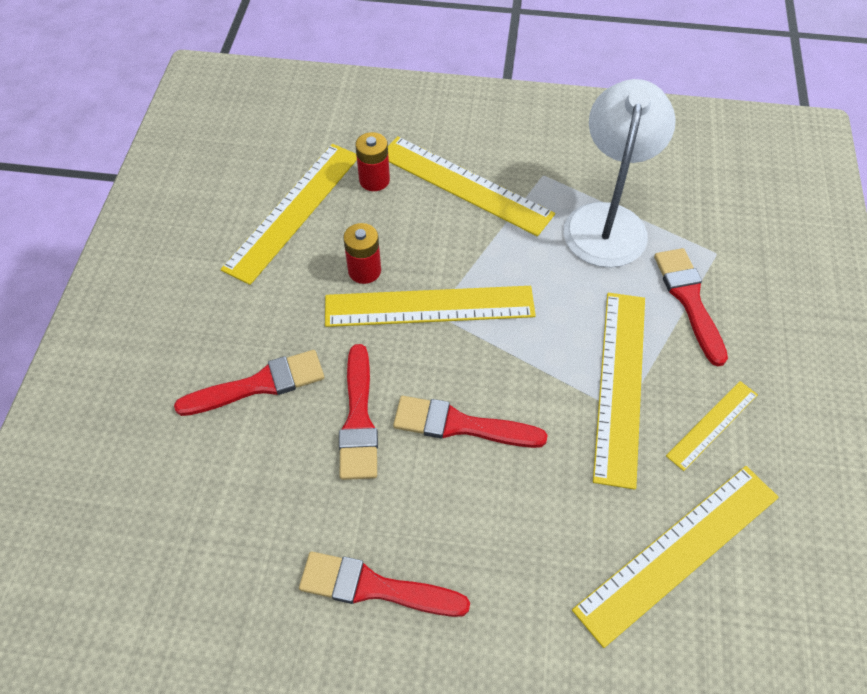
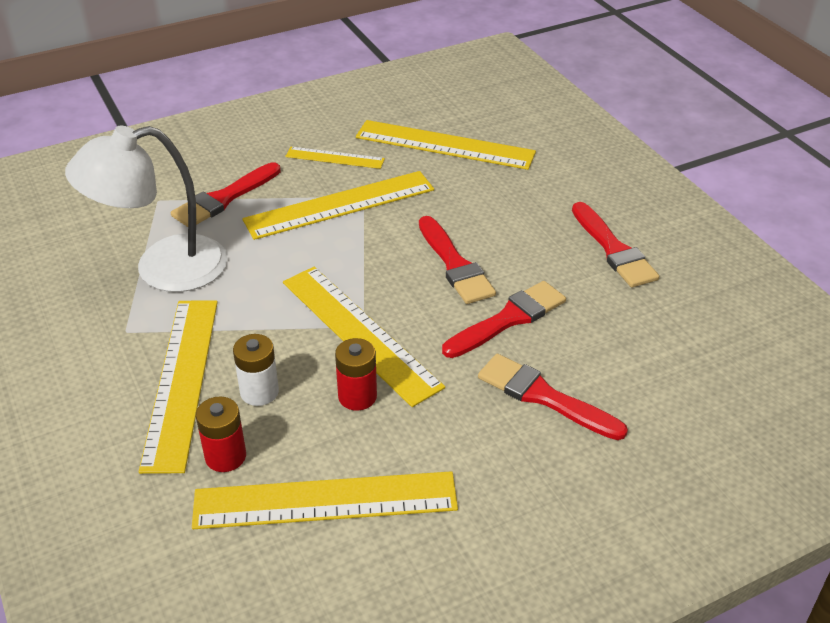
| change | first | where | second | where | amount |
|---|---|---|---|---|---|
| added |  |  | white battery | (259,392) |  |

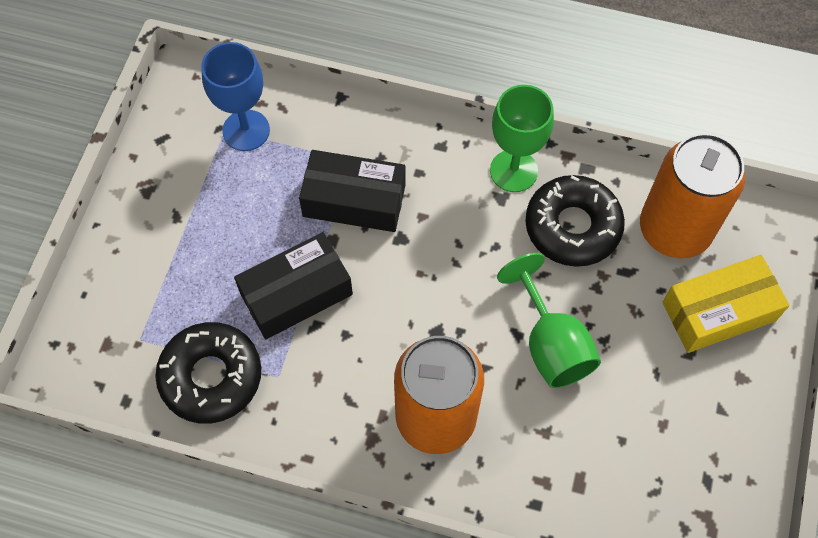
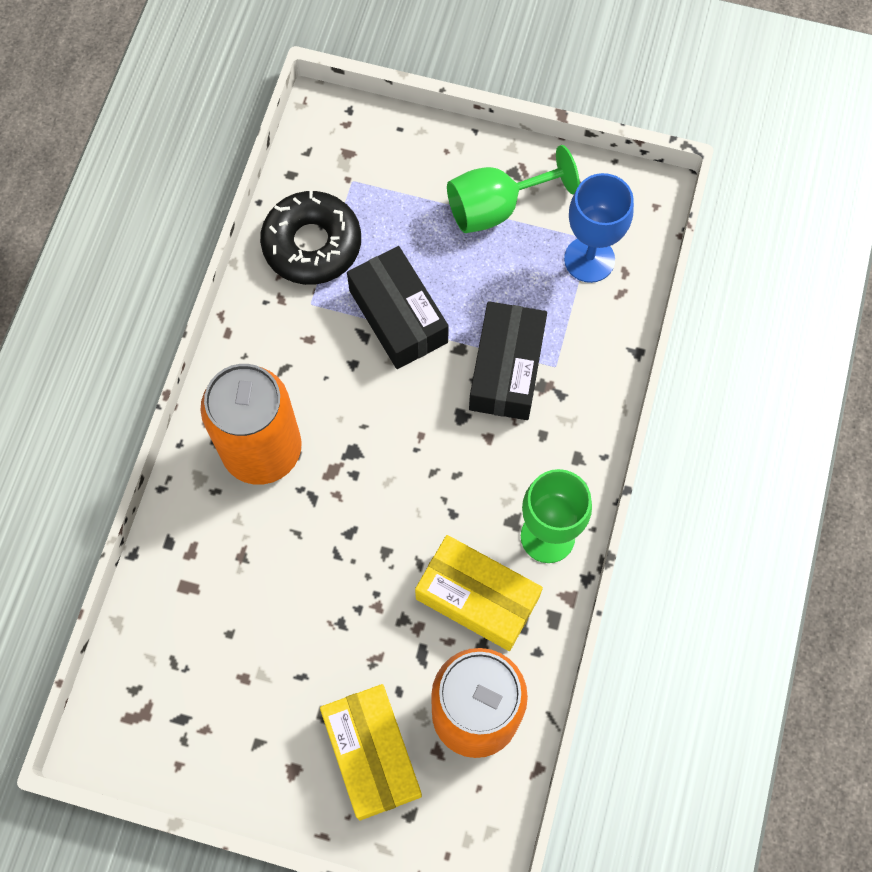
| change | first | where | second | where | amount |
|---|---|---|---|---|---|
| replaced | black donut | (572,227) | yellow box | (477,598) |  |
| moved | green goblet | (551,344) |  | (496,207) |  |

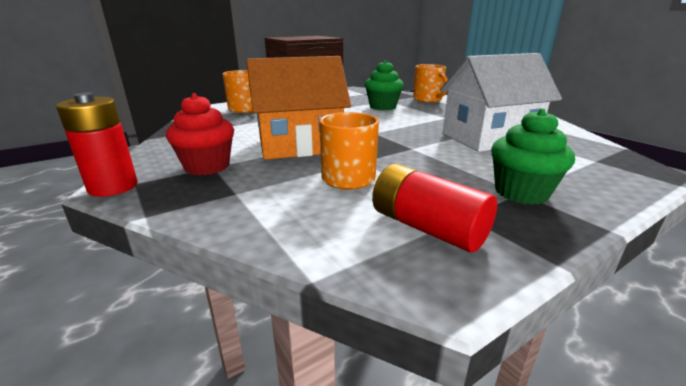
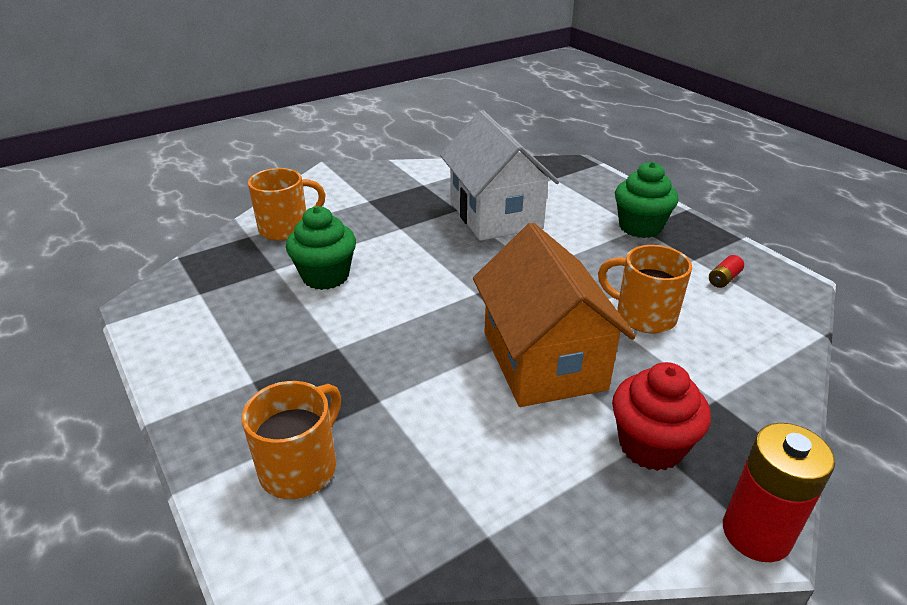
| change | first | where | second | where | amount |
|---|---|---|---|---|---|
| resized | red battery | (427,227) |  | (723,279) | x0.46 |

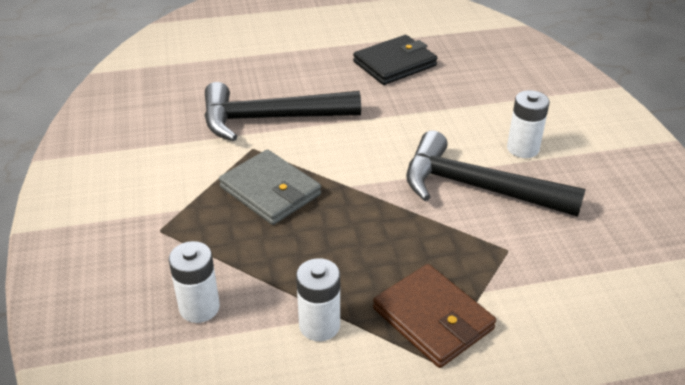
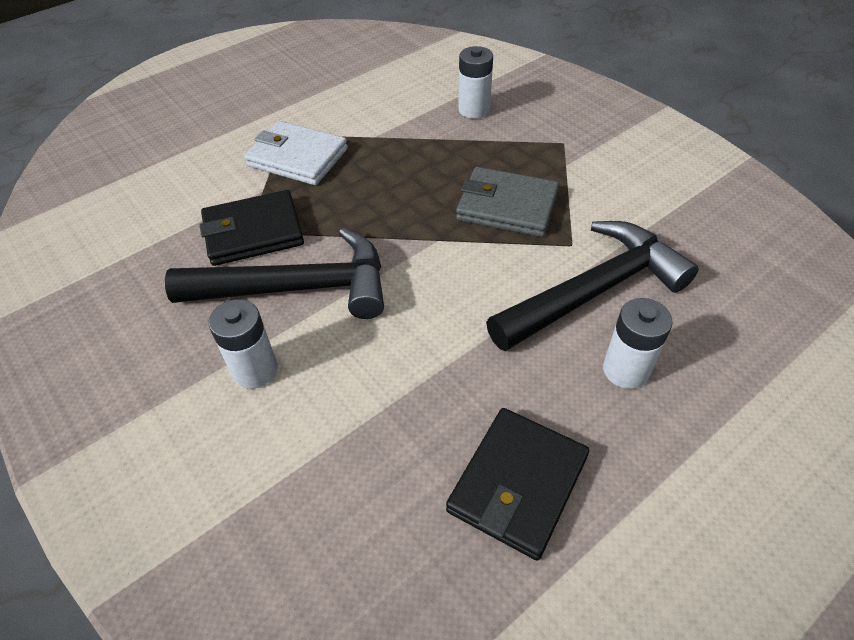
| change | first | where | second | where | amount |
|---|---|---|---|---|---|
| added |  |  | black wallet | (253,232) |  |
| recoloured | brown wallet | (433,319) | white wallet | (297,157) |  |
| moved | white battery | (319,325) |  | (626,370) |  |

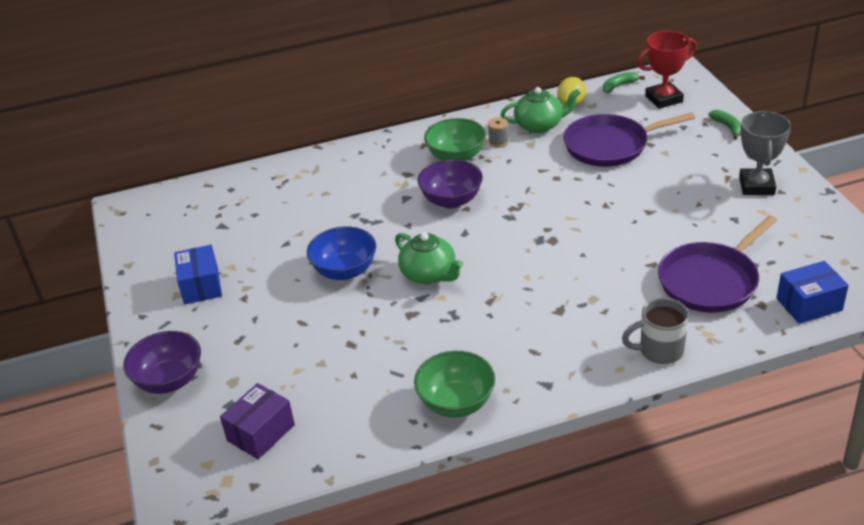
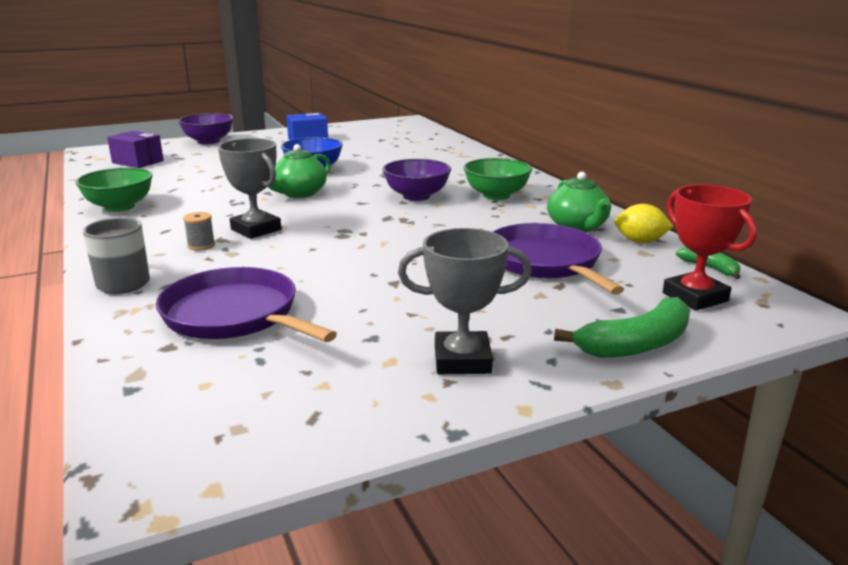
| change | first | where | second | where | amount |
|---|---|---|---|---|---|
| moved | grey spool | (498,142) |  | (201,245) |  |
| added |  |  | grey trophy | (256,229) |  |
| resized | green banana | (727,127) |  | (636,344) | x1.75 |
| removed | blue box | (809,304) |  |  |  |

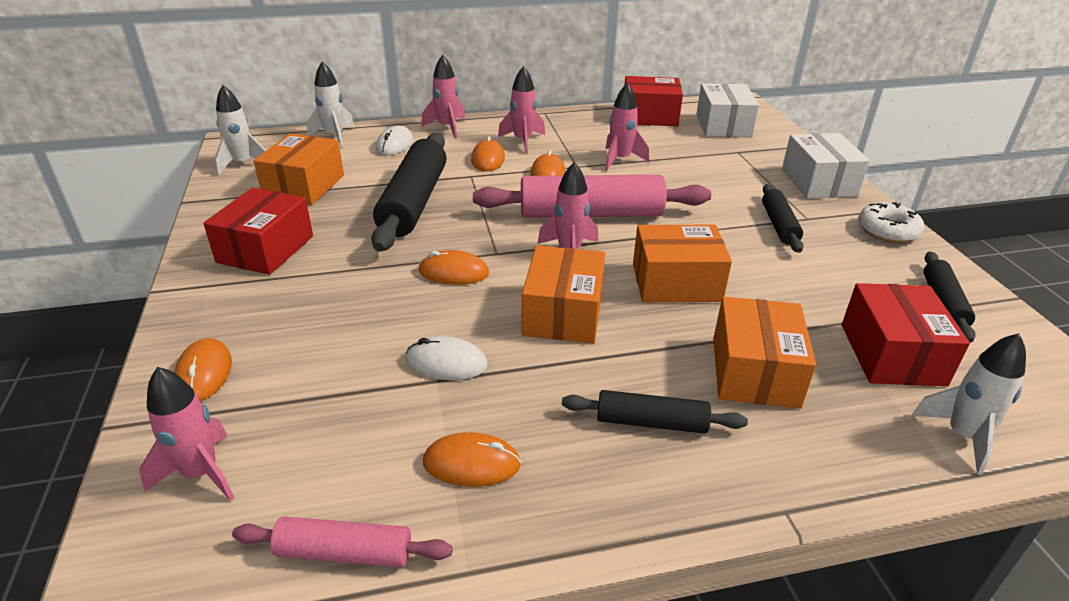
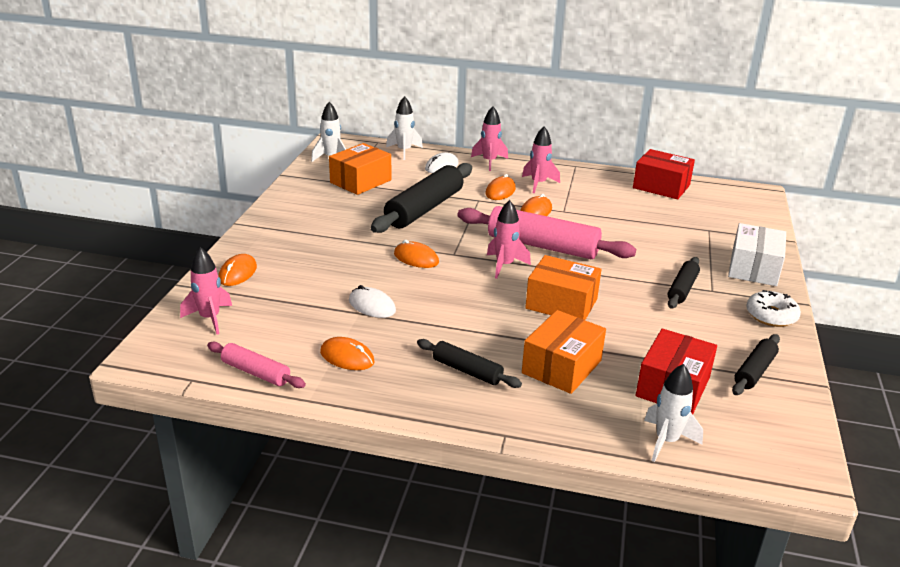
| change | first | where | second | where | amount |
|---|---|---|---|---|---|
| removed | red box | (266,249) |  |  |  |
| removed | orange box | (563,313) |  |  |  |
| removed | pink rocket | (620,160) |  |  |  |
| removed | white box | (723,126) |  |  |  |

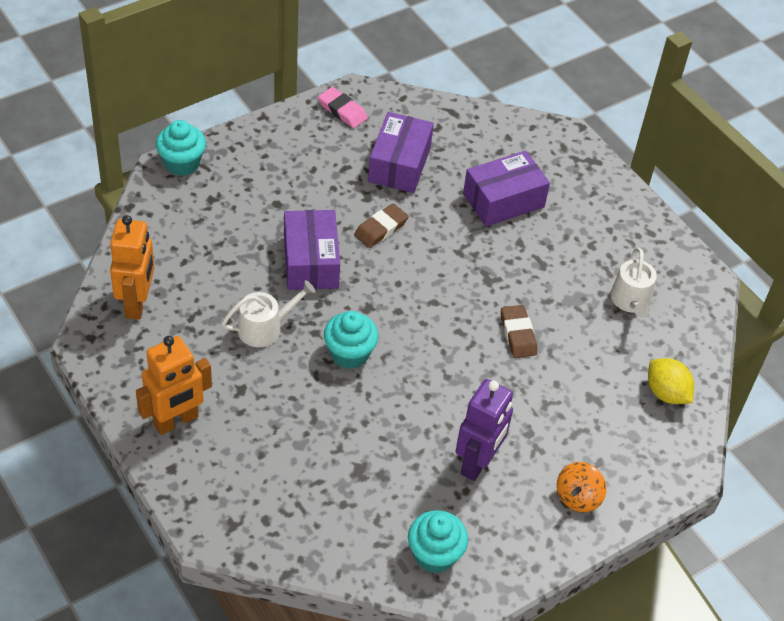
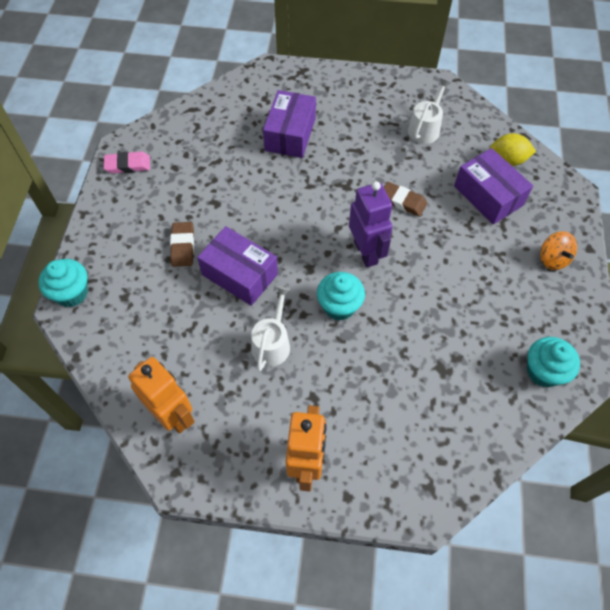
| change | first | where | second | where | amount |
|---|---|---|---|---|---|
| moved | brown eraser | (381,228) |  | (183,246) |  |
| moved | purple robot | (478,463) |  | (366,252) |  |
| turned | white watering can | (631,301) |  | (425,128) | 105 degrees counterclockwise |
| moved | purple box | (399,164) |  | (488,195) |  |

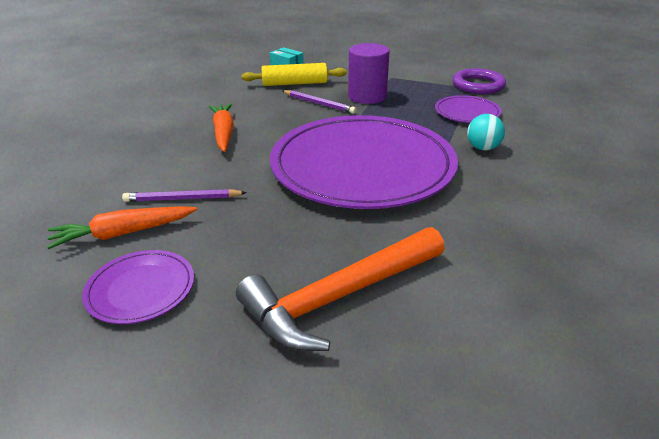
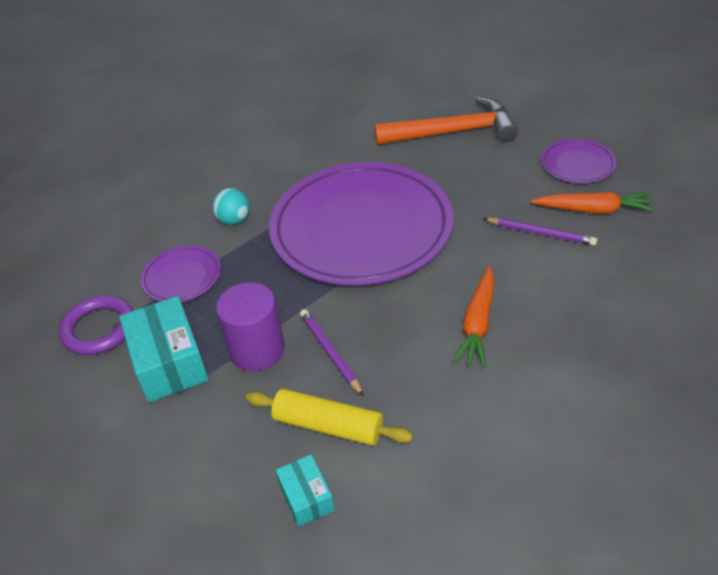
| change | first | where | second | where | amount |
|---|---|---|---|---|---|
| added |  |  | turquoise box | (169,362) |  |

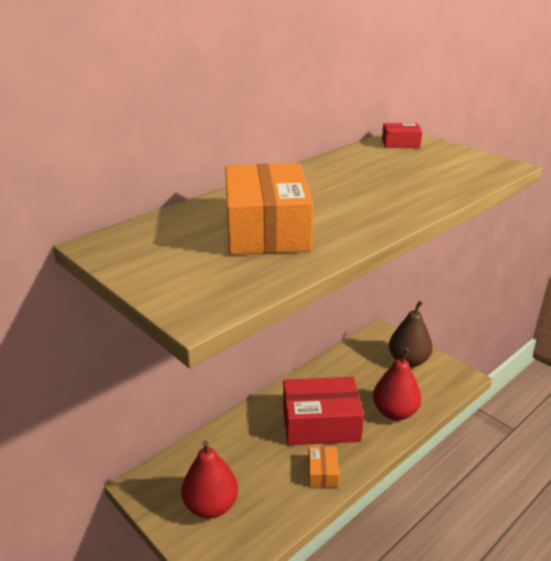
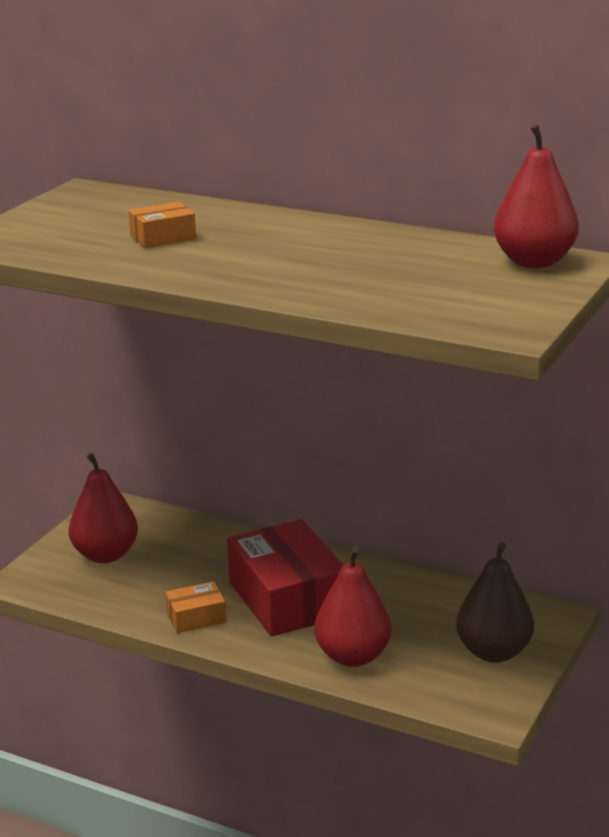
| change | first | where | second | where | amount |
|---|---|---|---|---|---|
| resized | orange box | (266,229) |  | (163,237) | x0.46 |
| replaced | red box | (400,143) | red pear | (534,262) |  |

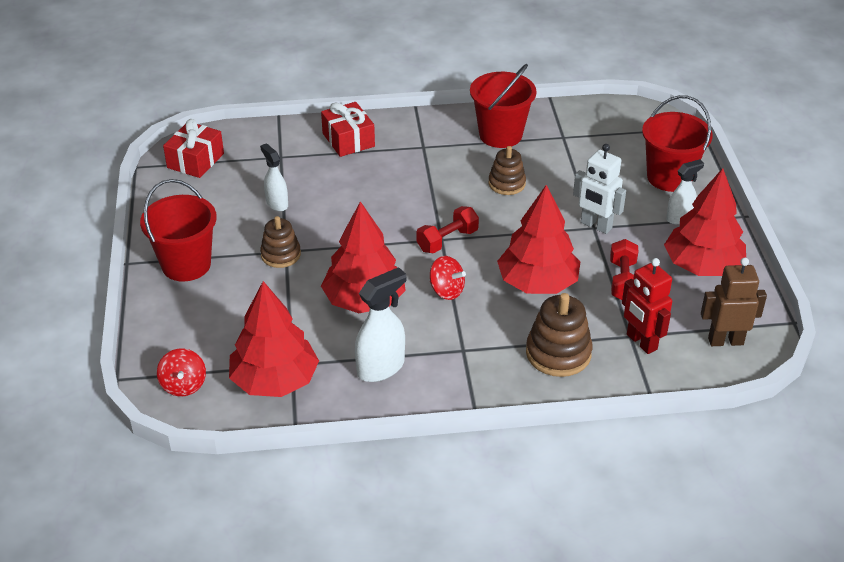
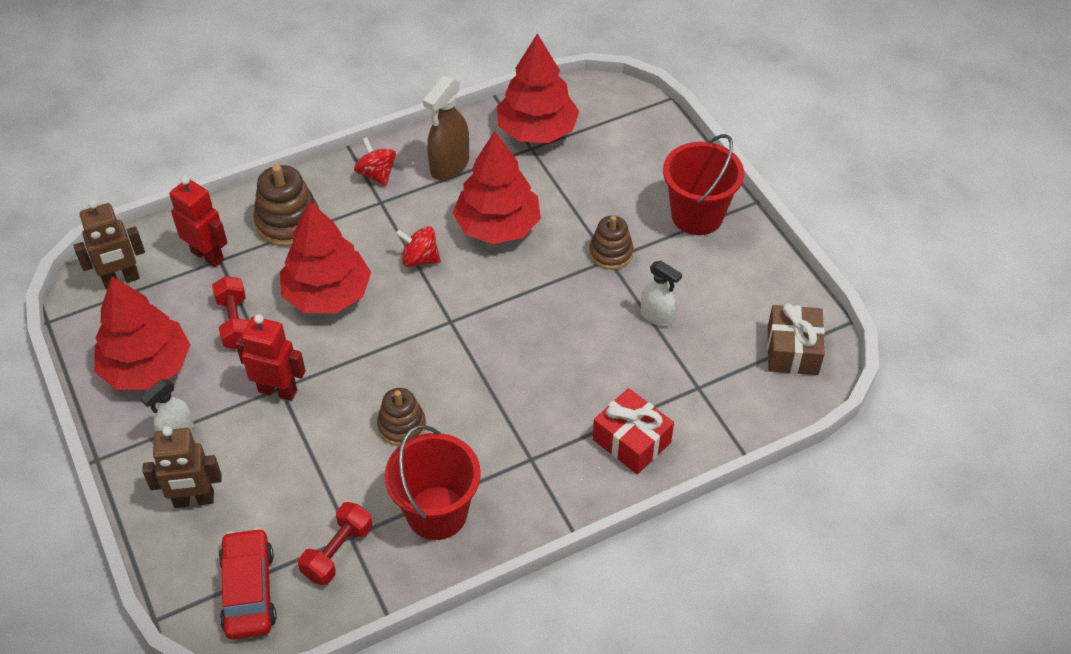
| change | first | where | second | where | amount |
|---|---|---|---|---|---|
| replaced | red bucket | (669,177) | brown robot | (194,500) |  |
| added |  |  | red car | (249,591) |  |
| recoloured | white robot | (596,226) | red robot | (278,390) |  |
| moved | red dumbbell | (447,240) |  | (338,552) |  |
| moved | red spinning top | (183,385) |  | (377,174) |  |
| recoloured | white spray bottle | (381,367) | brown spray bottle | (449,166) |  |
| recoloured | red gift | (195,160) | brown gift | (792,350) |  |

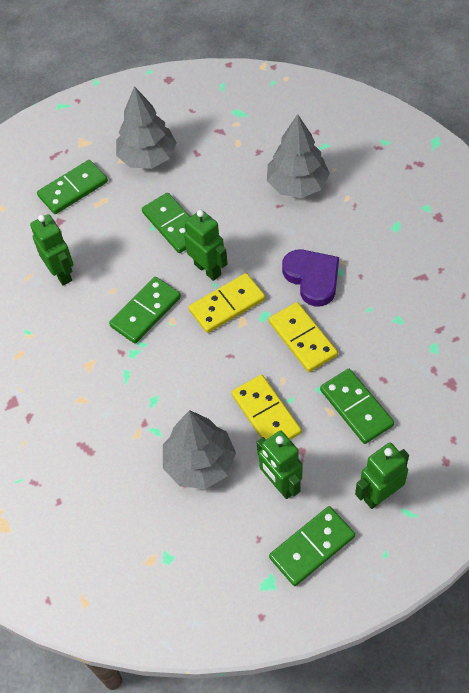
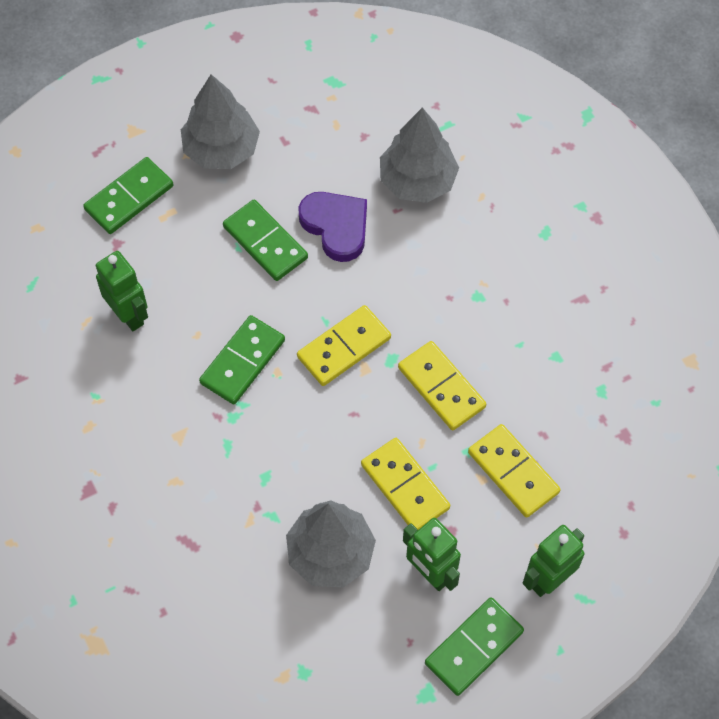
| change | first | where | second | where | amount |
|---|---|---|---|---|---|
| moved | purple heart | (312,278) |  | (336,226) |  |
| recoloured | green domino | (356,407) | yellow domino | (513,472) |  |
| removed | green robot | (208,269) |  |  |  |

